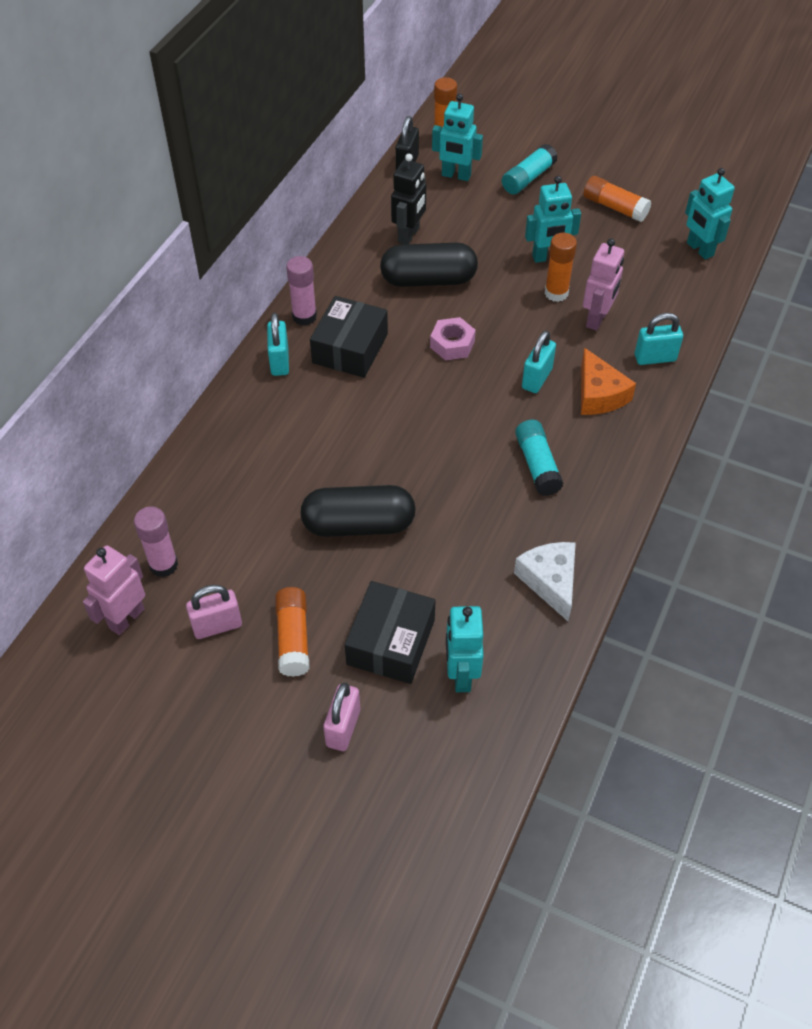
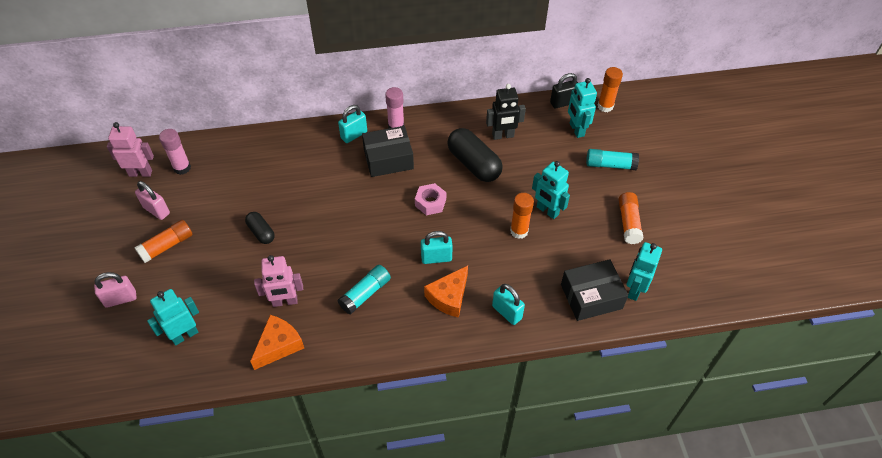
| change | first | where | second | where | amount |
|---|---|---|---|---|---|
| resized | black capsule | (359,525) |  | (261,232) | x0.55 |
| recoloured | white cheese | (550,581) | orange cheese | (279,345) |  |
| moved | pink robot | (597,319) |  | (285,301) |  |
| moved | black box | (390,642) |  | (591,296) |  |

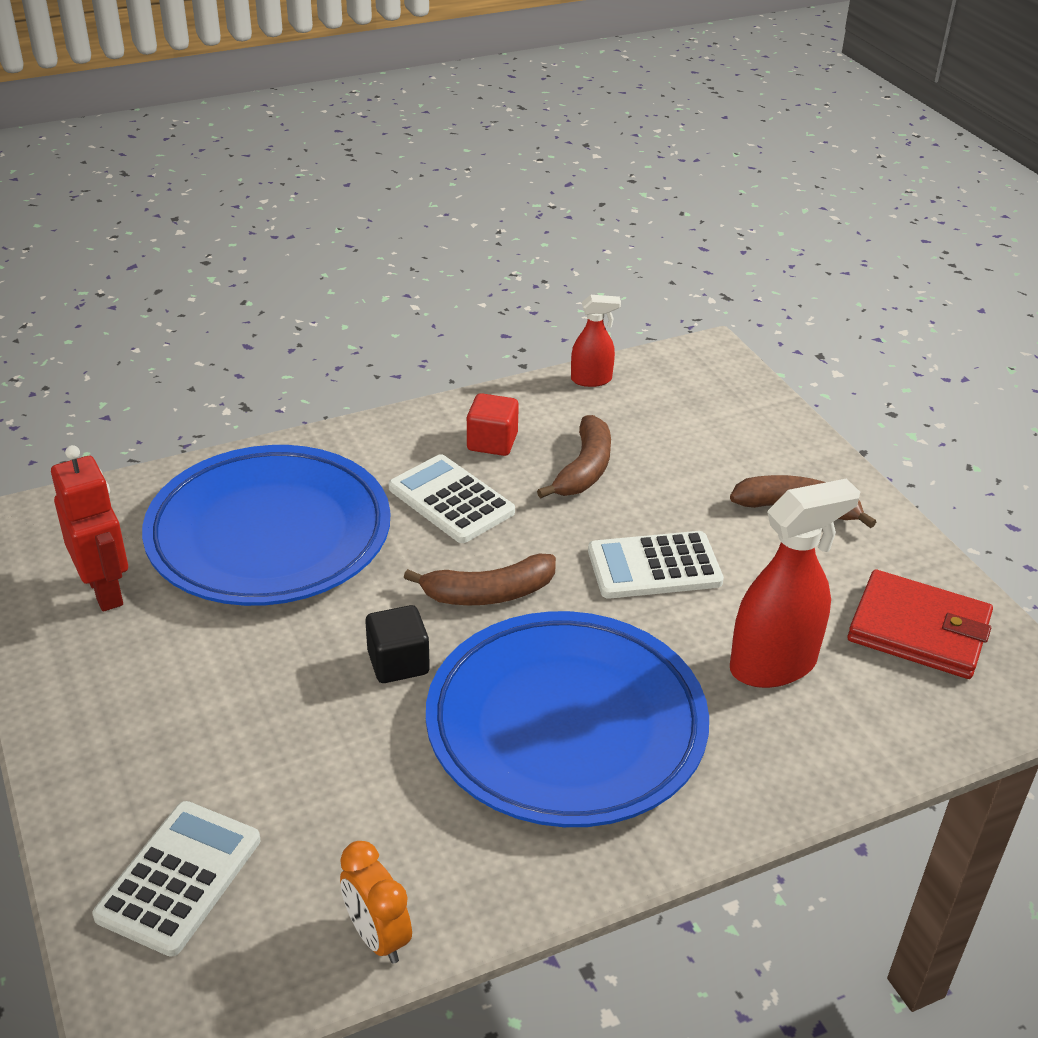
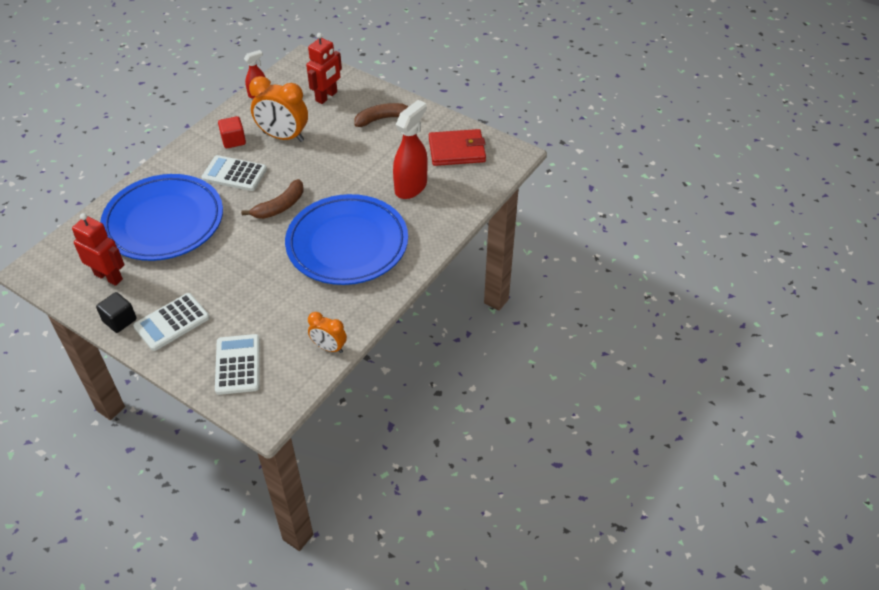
| change | first | where | second | where | amount |
|---|---|---|---|---|---|
| moved | black cube | (398,663) |  | (120,320) |  |
| moved | white calculator | (654,567) |  | (172,322) |  |
| replaced | brown banana | (584,469) | orange clock | (283,137) |  |
| added |  |  | red robot | (326,97) |  |

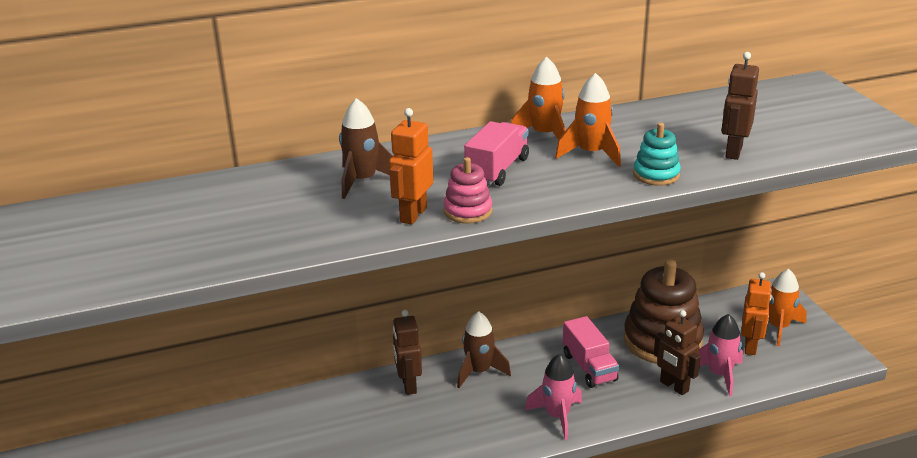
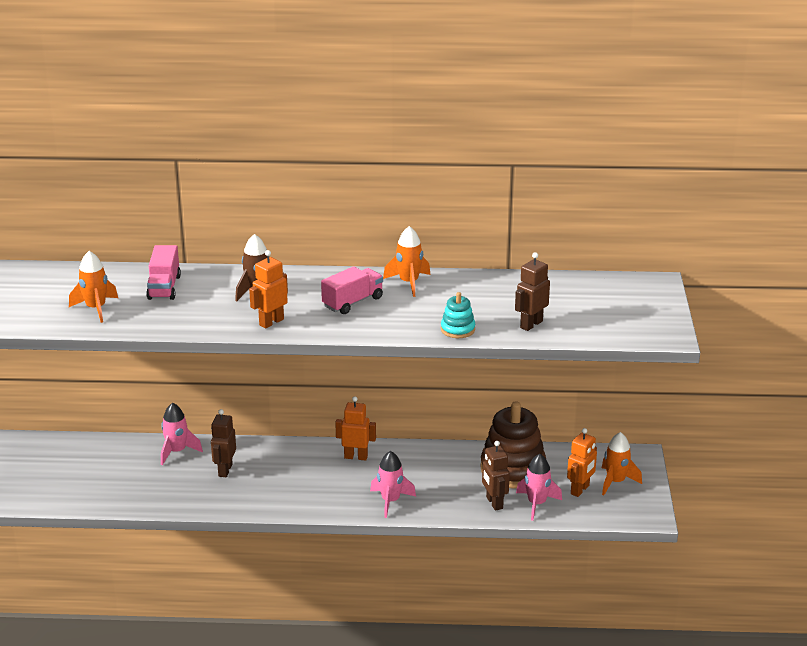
| change | first | where | second | where | amount |
|---|---|---|---|---|---|
| moved | orange rocket | (591,154) |  | (96,308) |  |
| moved | pink truck | (589,367) |  | (164,287) |  |
| added |  |  | pink rocket | (177,451) |  |
| moved | brown robot | (408,385) |  | (225,470) |  |
| replaced | brown rocket | (479,371) | orange robot | (356,457) |  |
| removed | pink stacking toy | (468,211) |  |  |  |

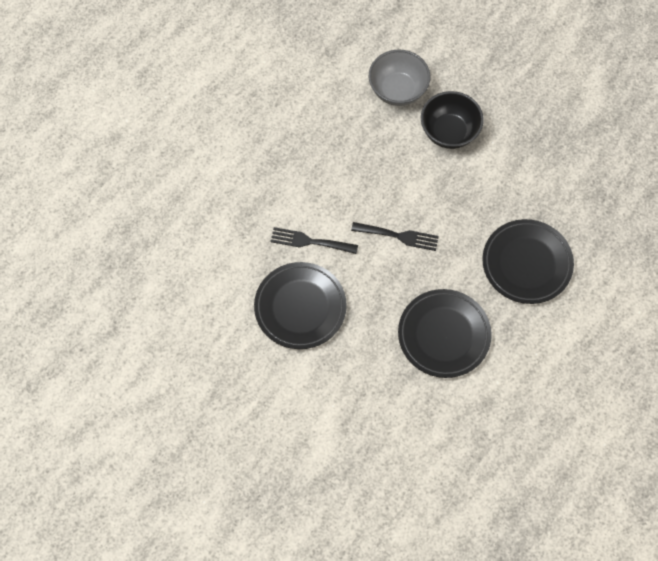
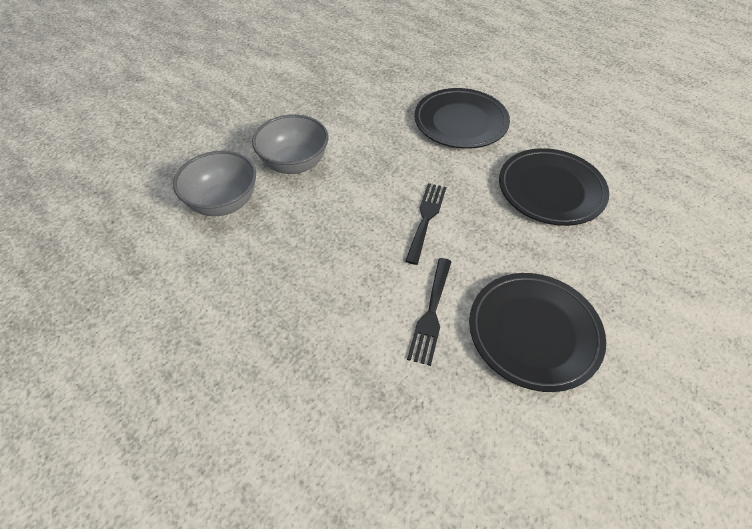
| change | first | where | second | where | amount |
|---|---|---|---|---|---|
| recoloured | black bowl | (449,132) | grey bowl | (294,164) |  |

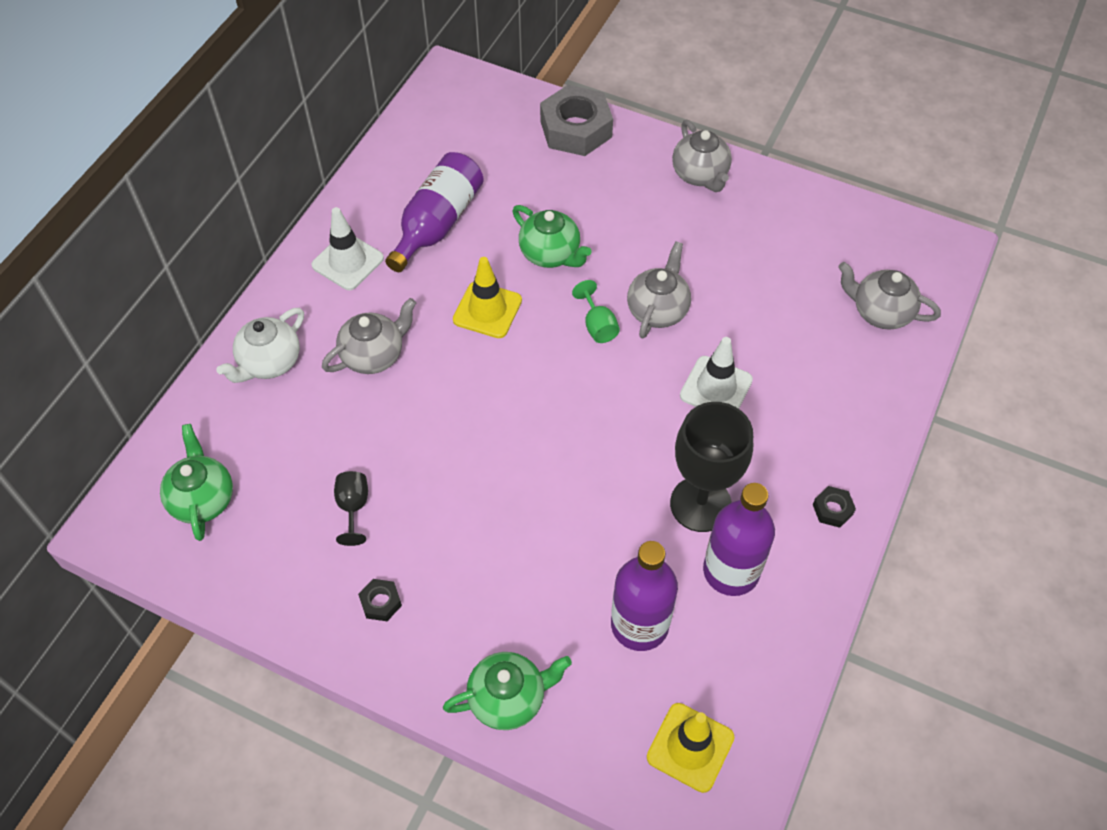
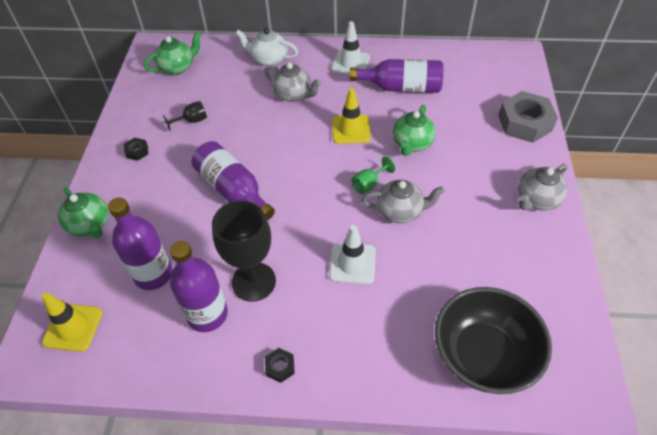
| change | first | where | second | where | amount |
|---|---|---|---|---|---|
| added |  |  | purple bottle | (233,190) |  |
| replaced | grey teapot | (880,312) | black bowl | (483,355) |  |

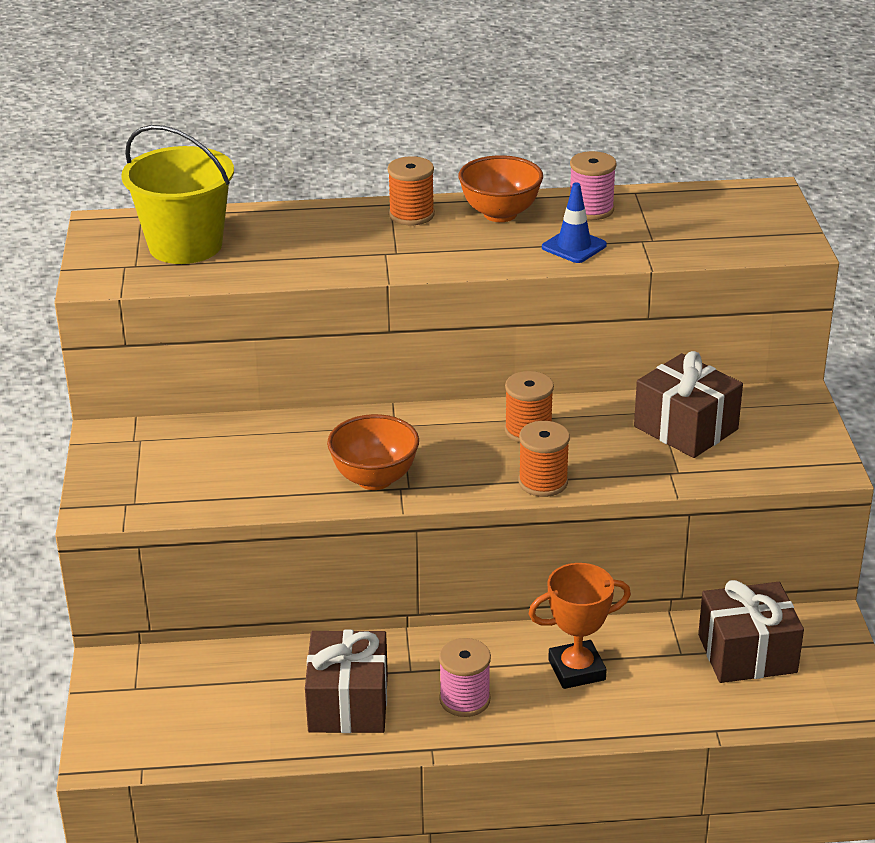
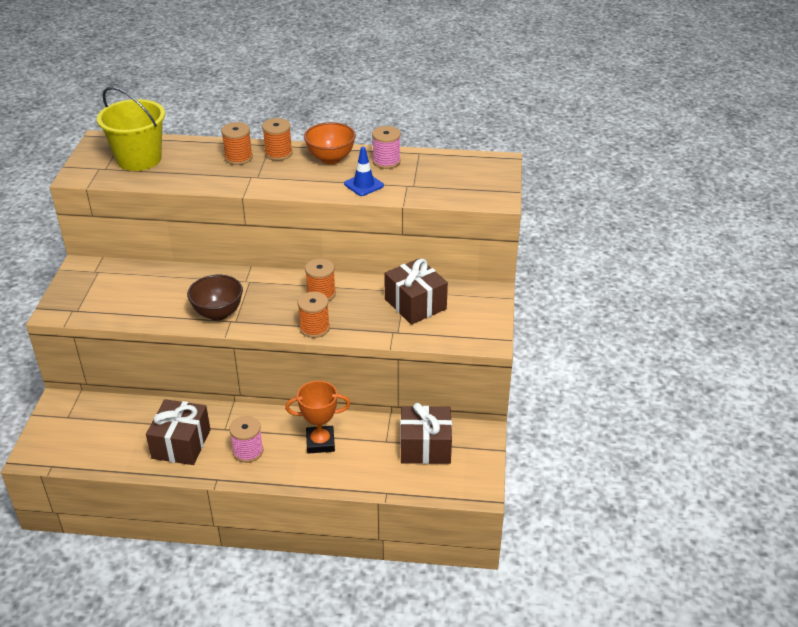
| change | first | where | second | where | amount |
|---|---|---|---|---|---|
| recoloured | orange bowl | (374,479) | brown bowl | (218,313) |  |
| added |  |  | orange spool | (238,158) |  |

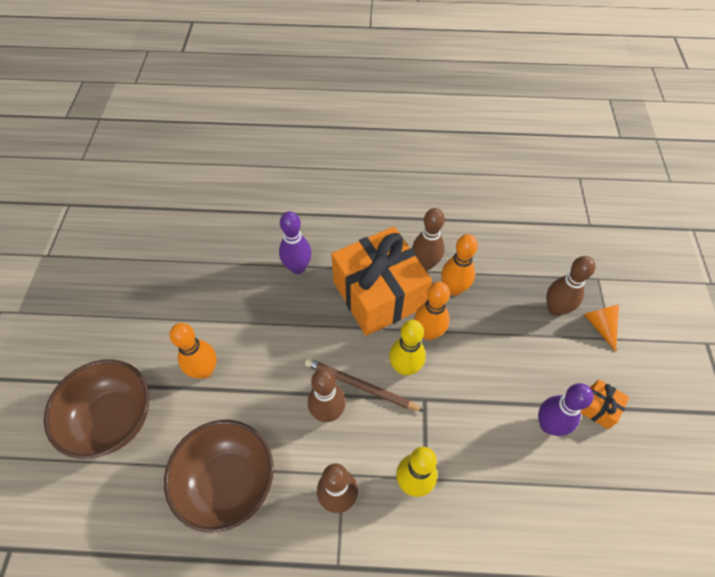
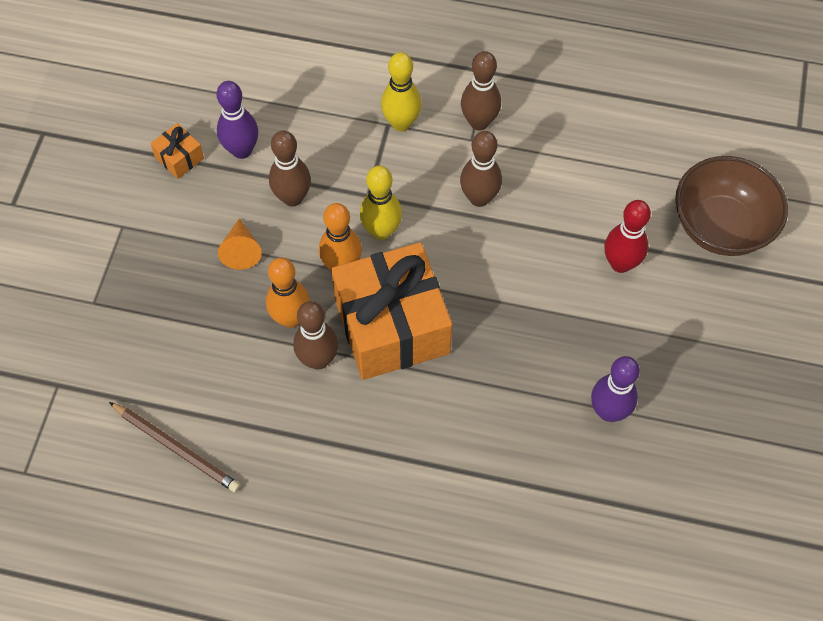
| change | first | where | second | where | amount |
|---|---|---|---|---|---|
| moved | brown pencil | (360,386) |  | (176,448) |  |
| moved | orange cone | (600,325) |  | (241,251) |  |
| moved | brown bowling pin | (555,309) |  | (292,198) |  |
| moved | purple bowling pin | (297,267) |  | (608,411) |  |
| recoloured | orange bowling pin | (205,370) | red bowling pin | (620,263) |  |
| removed | brown bowl | (228,482) |  |  |  |

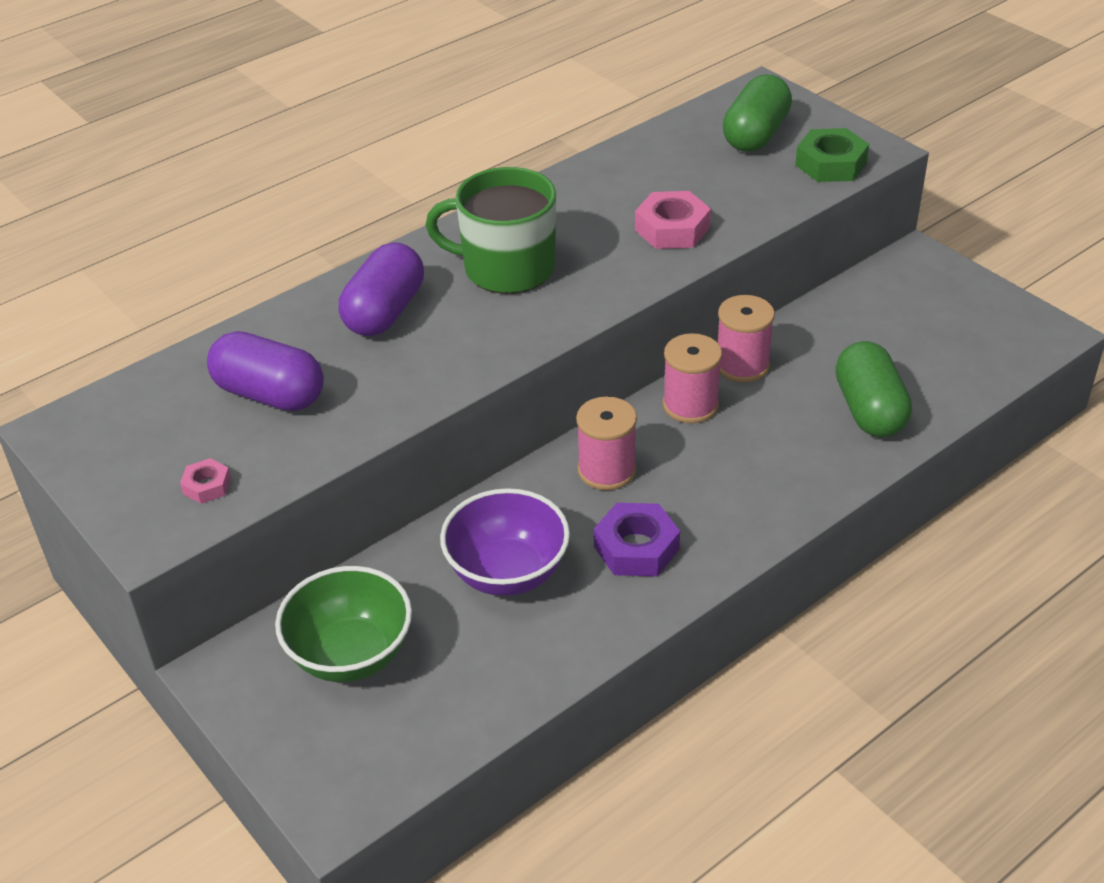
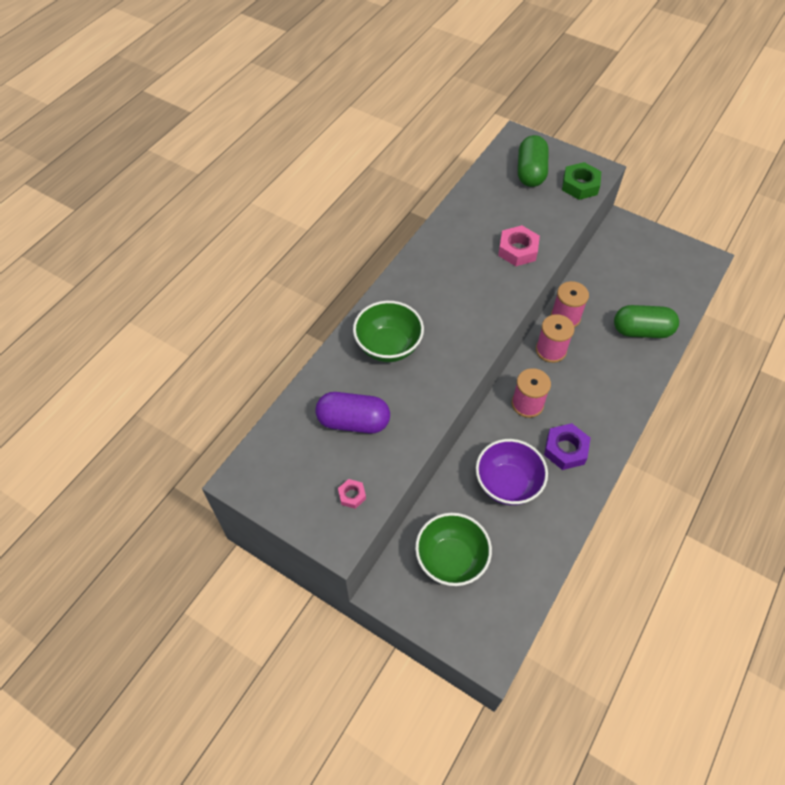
| change | first | where | second | where | amount |
|---|---|---|---|---|---|
| replaced | purple capsule | (385,312) | green bowl | (388,346) |  |
| turned | green capsule | (869,410) |  | (641,331) | 60 degrees counterclockwise |
| removed | green mug | (506,268) |  |  |  |

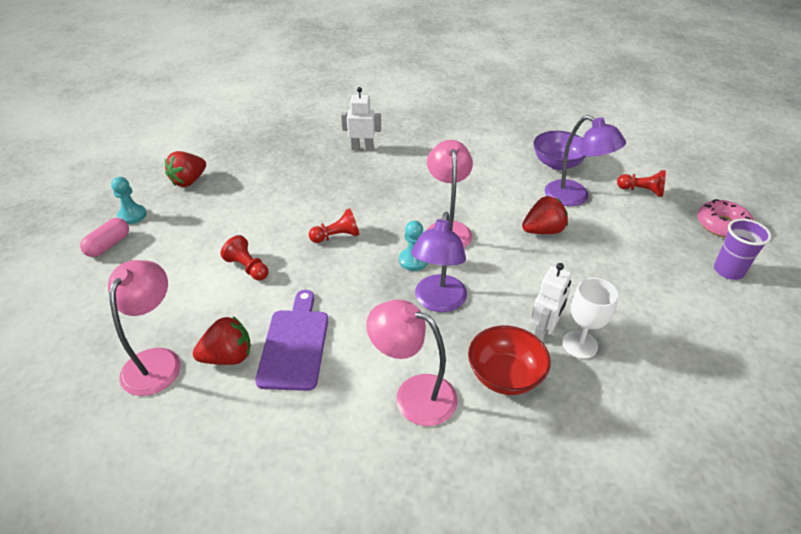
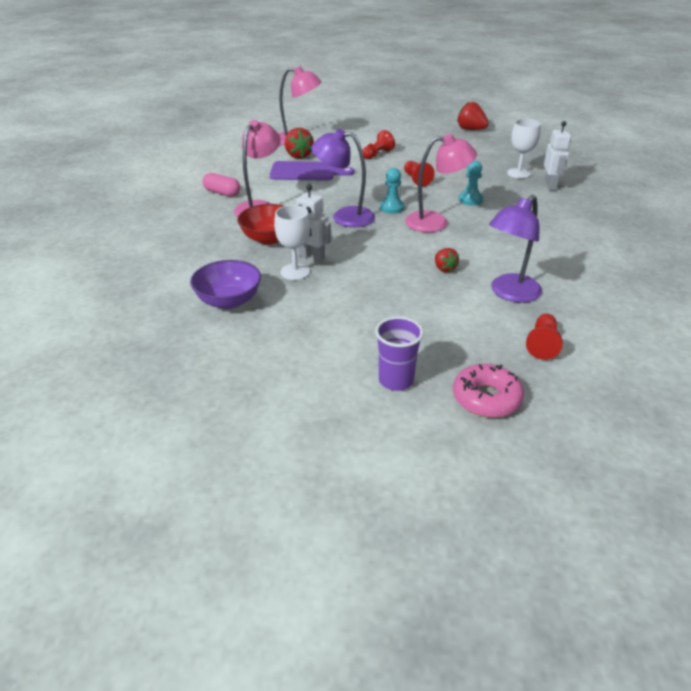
| change | first | where | second | where | amount |
|---|---|---|---|---|---|
| moved | purple bowl | (557,163) |  | (229,301) |  |
| moved | pink capsule | (108,245) |  | (222,193) |  |
| resized | red strawberry | (543,231) |  | (444,268) | x0.61 |
| moved | turquoise pawn | (132,215) |  | (470,200) |  |
| added |  |  | white goblet | (518,173) |  |

